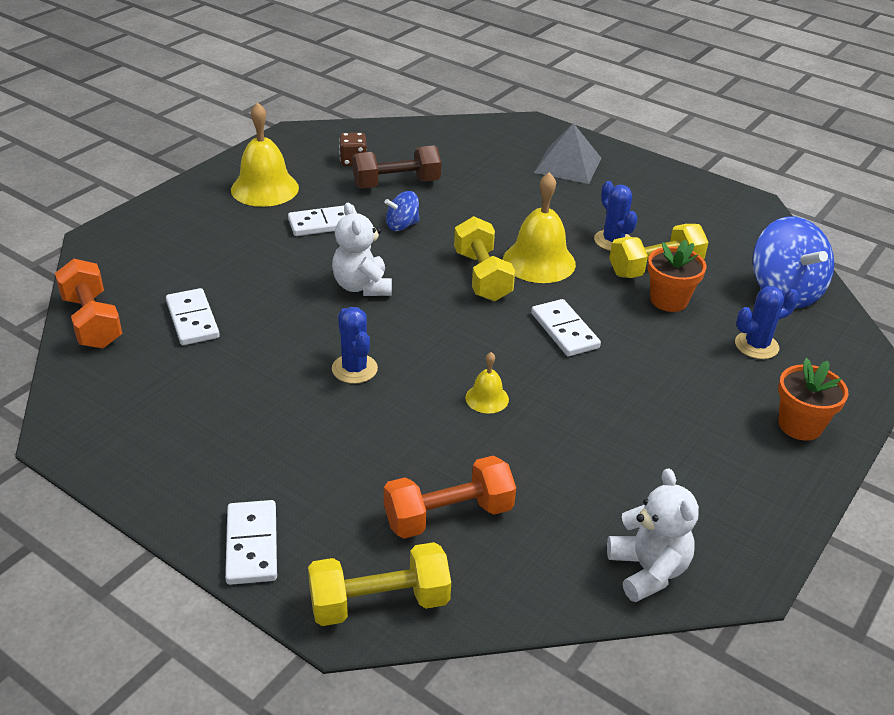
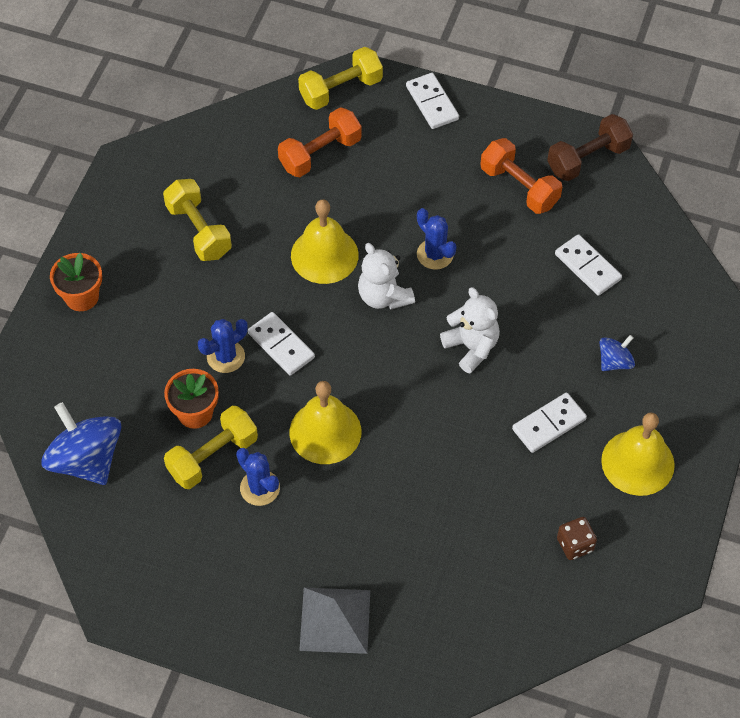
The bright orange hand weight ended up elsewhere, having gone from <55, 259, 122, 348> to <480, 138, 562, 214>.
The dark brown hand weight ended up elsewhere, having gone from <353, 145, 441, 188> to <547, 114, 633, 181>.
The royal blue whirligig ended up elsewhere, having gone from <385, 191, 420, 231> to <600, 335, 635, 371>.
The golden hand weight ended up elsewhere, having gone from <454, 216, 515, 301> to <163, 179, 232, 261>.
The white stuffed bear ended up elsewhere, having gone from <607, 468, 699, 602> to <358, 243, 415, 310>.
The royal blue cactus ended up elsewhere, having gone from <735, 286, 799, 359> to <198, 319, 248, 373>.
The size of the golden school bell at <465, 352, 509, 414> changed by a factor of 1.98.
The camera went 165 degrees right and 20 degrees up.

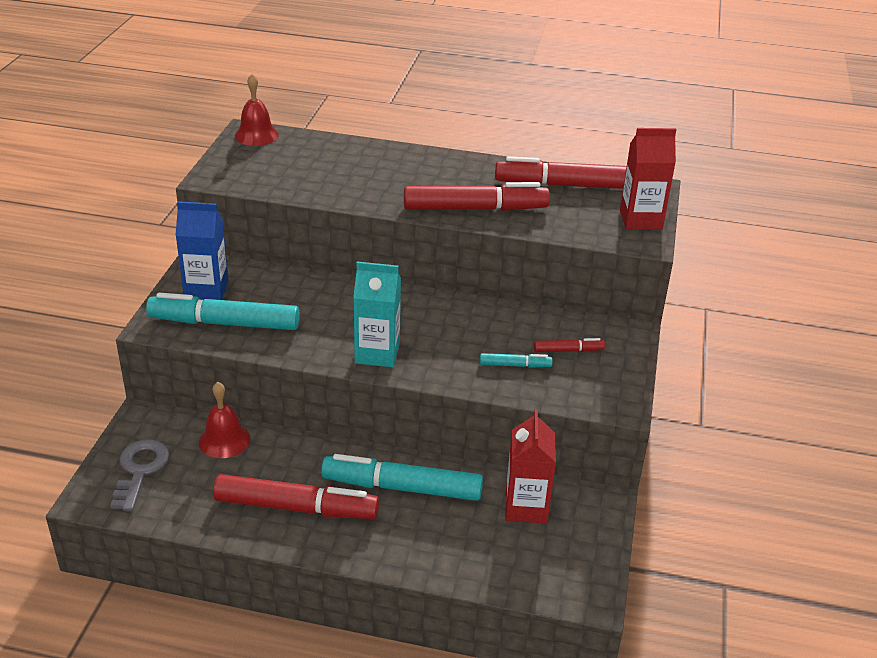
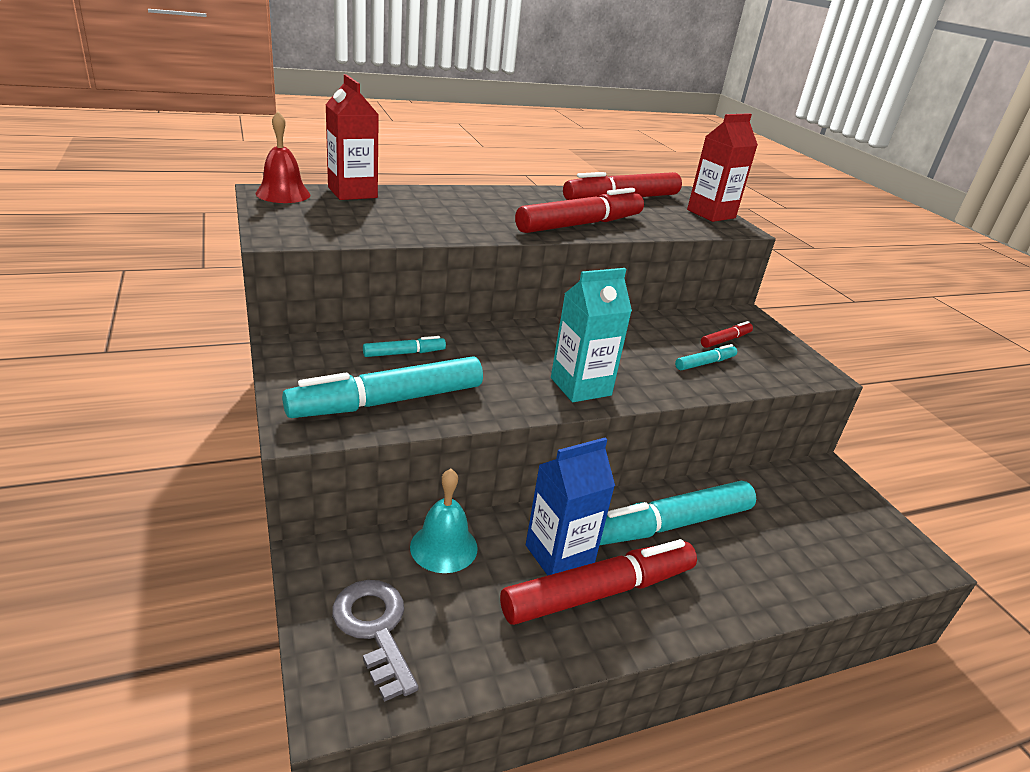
The second view gained the teal marker pen at <363, 336, 446, 357>.
The royal blue milk carton ended up elsewhere, having gone from <175, 201, 229, 300> to <526, 437, 615, 576>.
The scarlet milk carton ended up elsewhere, having gone from <506, 409, 556, 524> to <325, 74, 379, 200>.
What was the scarlet school bell at <199, 382, 250, 458> turned into the teal school bell at <410, 469, 478, 573>.
The camera went 35 degrees left and 5 degrees down.

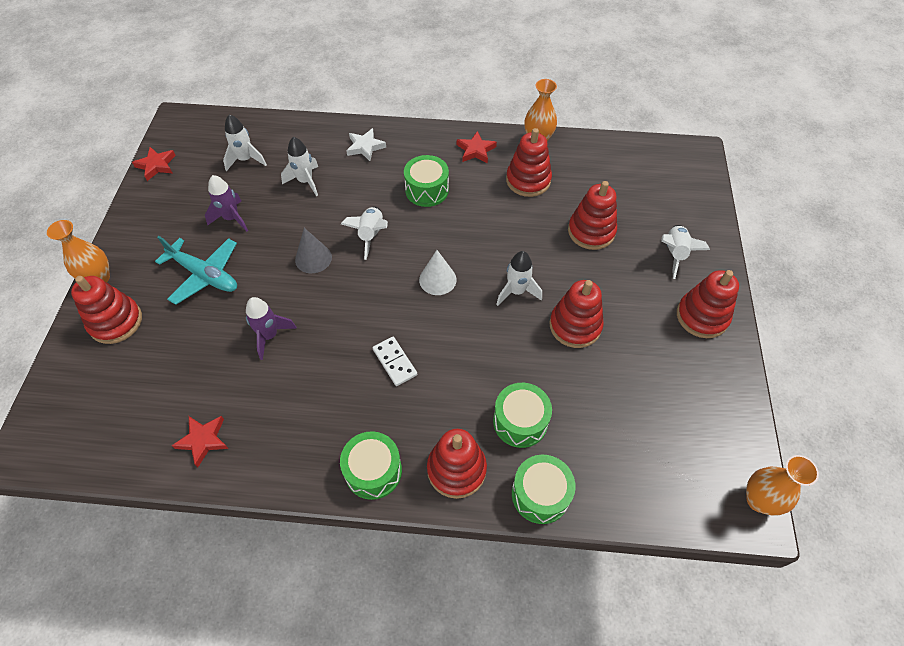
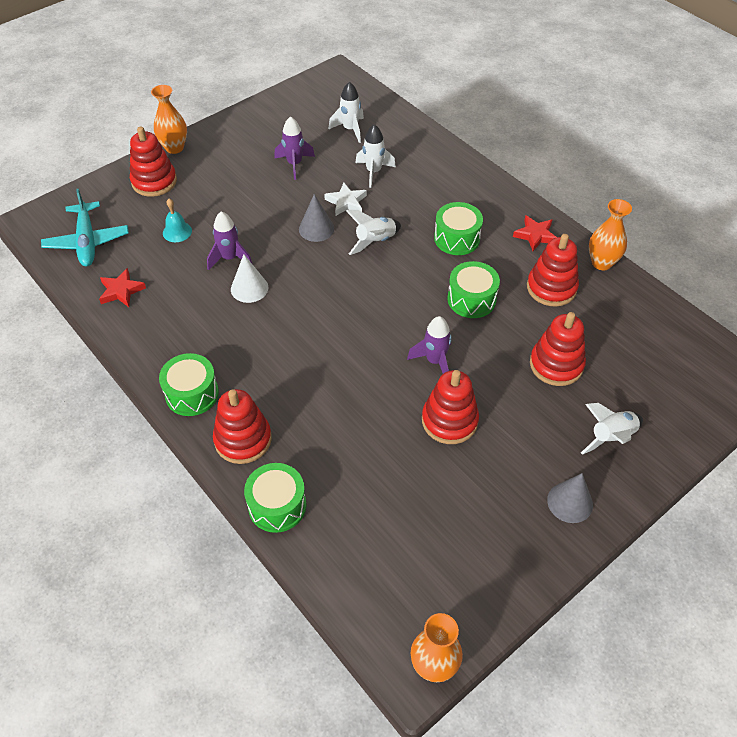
The second view lost the scarlet star at <132, 147, 176, 181>.
The second view lost the white domino tile at <373, 337, 417, 386>.
The second view gained the teal school bell at <163, 199, 192, 242>.
The teal aeroplane ended up elsewhere, having gone from <155, 236, 237, 305> to <41, 189, 129, 266>.
The white star ended up elsewhere, having gone from <346, 128, 386, 161> to <324, 182, 367, 216>.
The white cone ended up elsewhere, having gone from <419, 250, 457, 295> to <231, 254, 268, 303>.
The leaf-green toy drum ended up elsewhere, having gone from <493, 383, 552, 448> to <447, 261, 500, 318>.
Where the scarlet stacking rings stood at <677, 270, 739, 338>, the ash-grey cone came to stand at <547, 473, 593, 523>.
What was the white spaceship at <496, 251, 542, 306> turned into the royal purple spaceship at <407, 316, 452, 374>.
The camera went 45 degrees right and 5 degrees down.

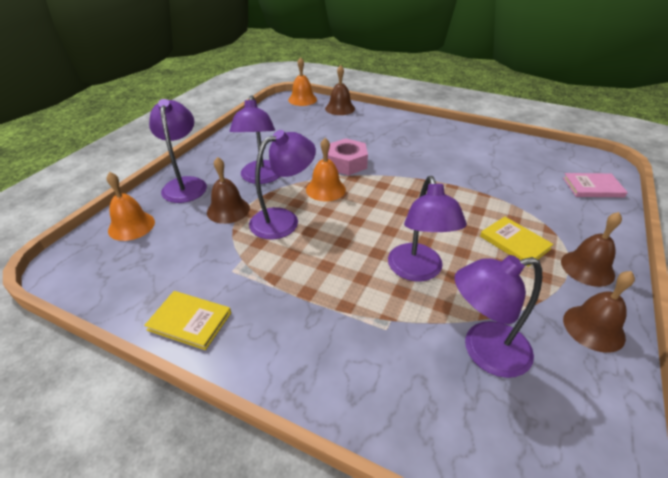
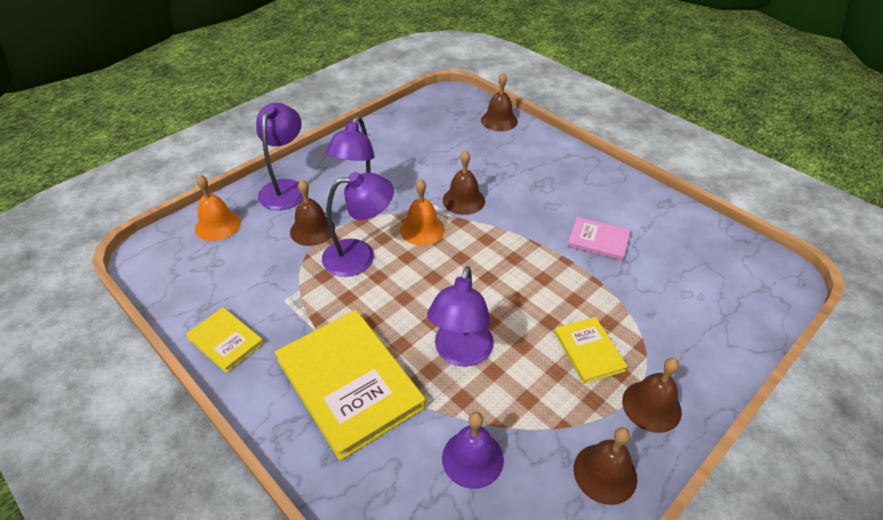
The second view lost the bright orange school bell at <288, 57, 317, 106>.
The second view gained the golden hardback at <275, 310, 426, 461>.
The rose-pink hardback ended up elsewhere, having gone from <563, 173, 628, 197> to <567, 217, 631, 261>.
Where the rose-pink hex nut stood at <328, 138, 368, 175>, the dark brown school bell came to stand at <443, 150, 485, 215>.
Where the royal purple lamp stood at <454, 255, 542, 378>, the royal purple school bell came to stand at <442, 412, 504, 489>.
The camera went 20 degrees right and 5 degrees up.

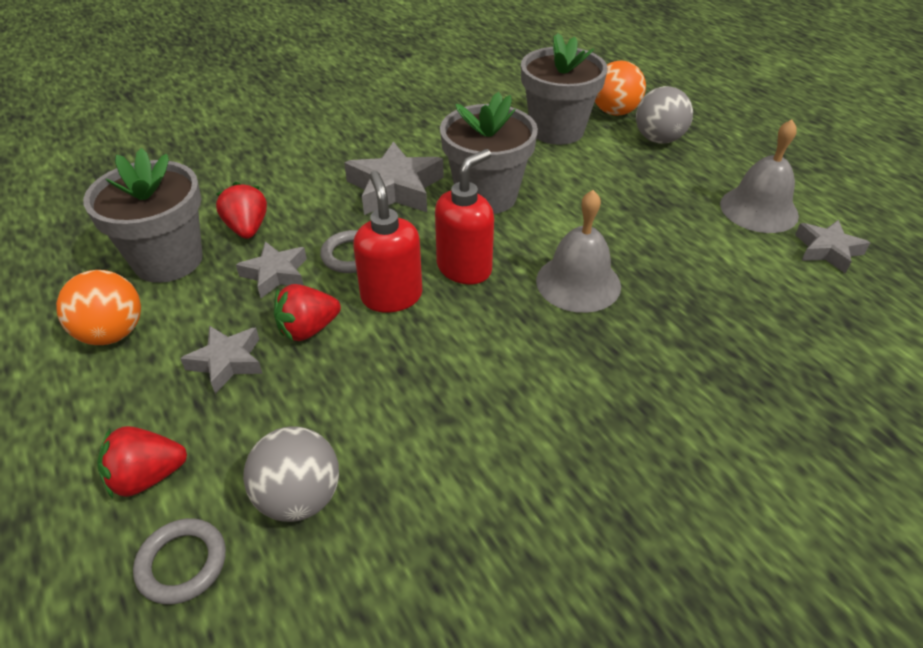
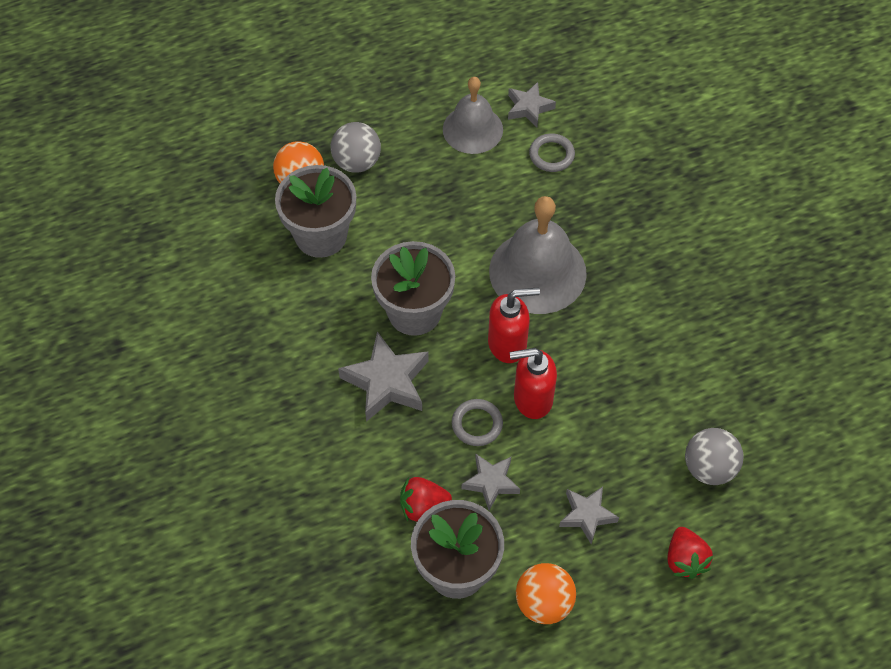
The second view lost the scarlet strawberry at <274, 284, 341, 341>.
The ash-grey ring ended up elsewhere, having gone from <133, 518, 226, 605> to <529, 133, 575, 172>.
The scarlet pump bottle at <435, 149, 494, 284> ended up facing another way, 120 degrees clockwise from before.
The size of the ash-grey school bell at <536, 190, 621, 313> changed by a factor of 1.51.
The camera went 80 degrees left and 15 degrees up.

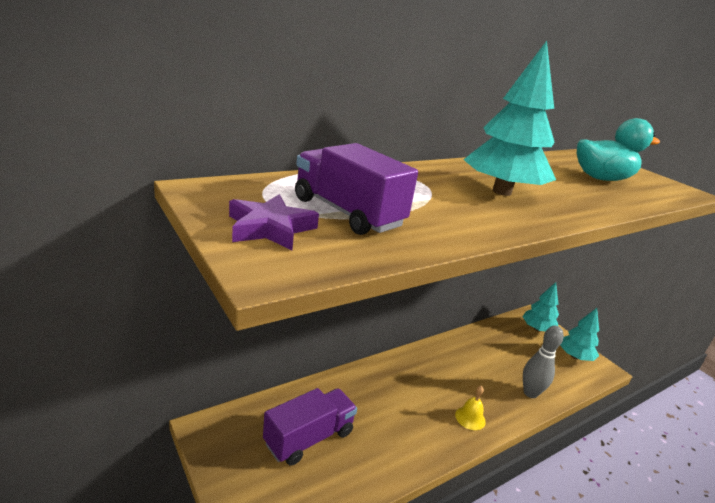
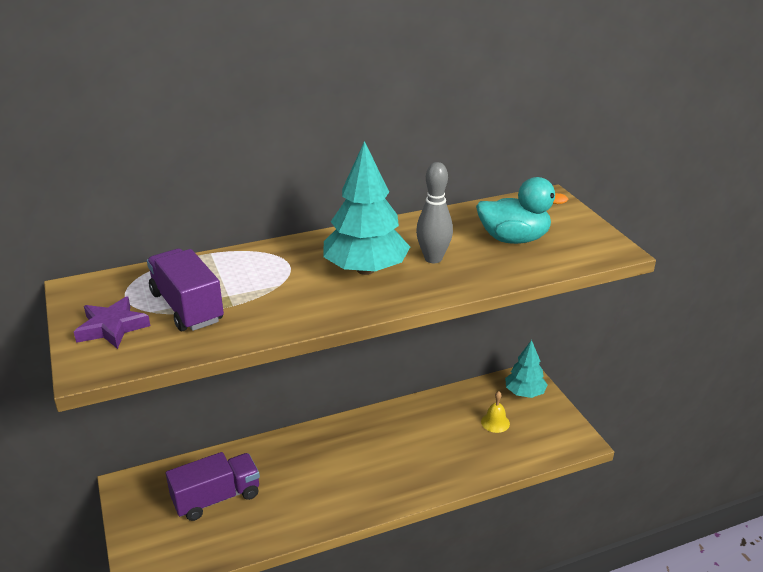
The second view lost the teal tree at <560, 308, 599, 361>.
The golden school bell ended up elsewhere, having gone from <455, 386, 486, 430> to <481, 391, 510, 433>.
The ash-grey tenpin ended up elsewhere, having gone from <523, 326, 564, 398> to <416, 162, 453, 263>.
The camera went 15 degrees right and 5 degrees up.

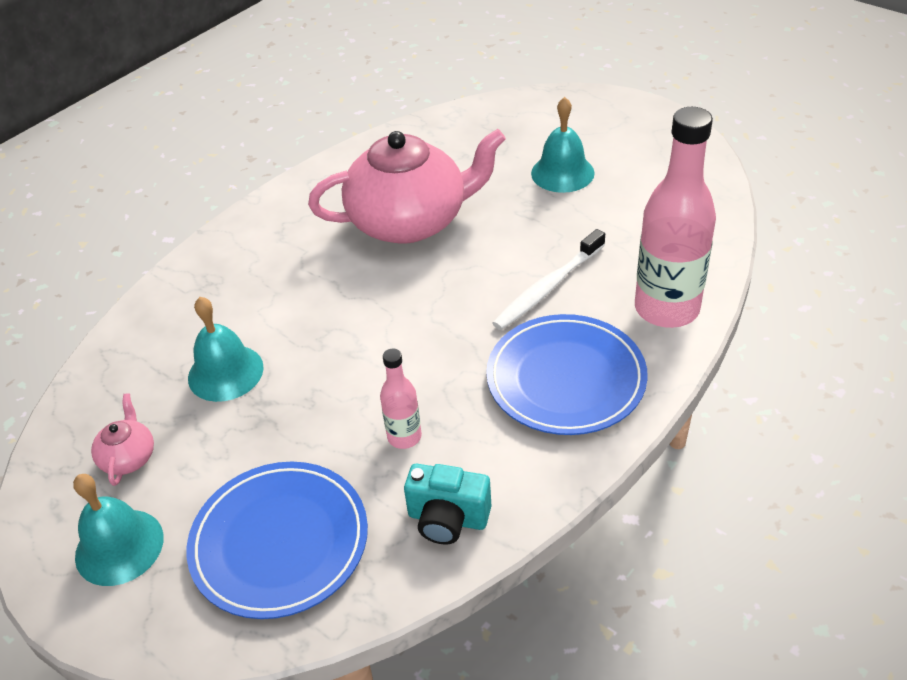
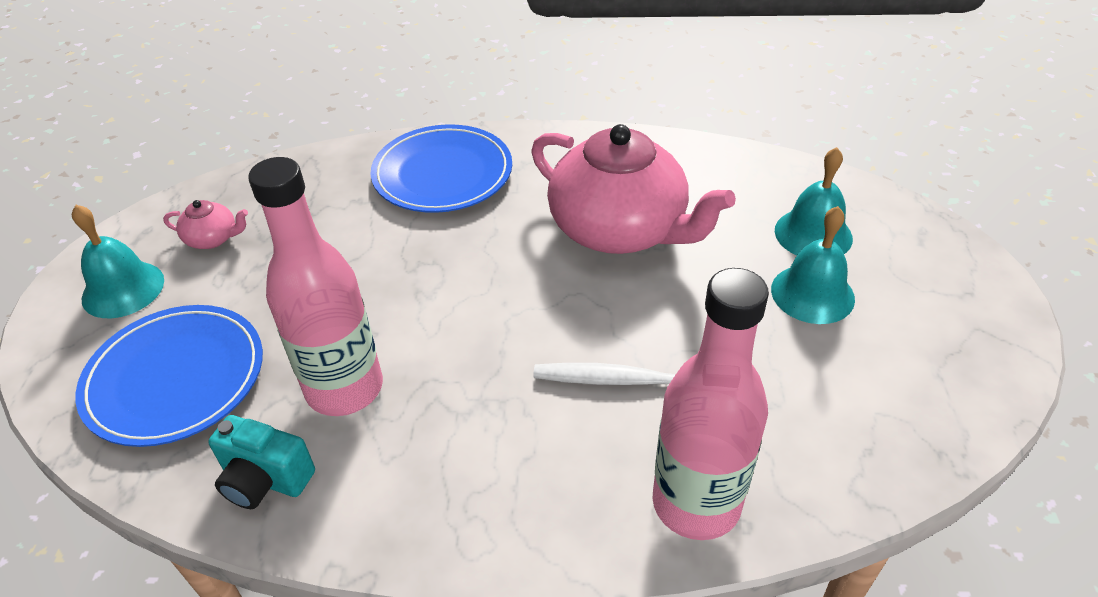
The teal school bell ended up elsewhere, having gone from <188, 297, 264, 402> to <775, 147, 853, 255>.
The royal blue plate ended up elsewhere, having gone from <486, 314, 648, 435> to <370, 124, 512, 213>.
The rose-pink teapot at <91, 394, 154, 486> ended up facing another way, 45 degrees clockwise from before.
The teal compact camera at <404, 464, 491, 545> ended up facing another way, 45 degrees counterclockwise from before.
The size of the rose-pink bottle at <380, 349, 422, 449> changed by a factor of 2.06.
The camera went 50 degrees right and 0 degrees up.

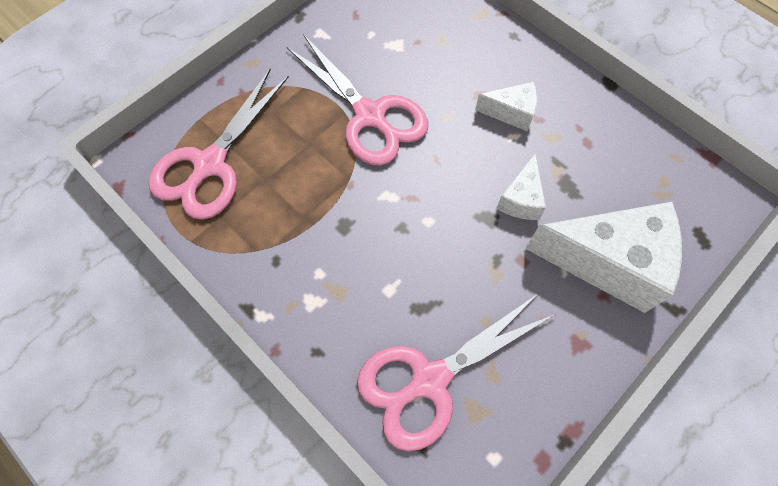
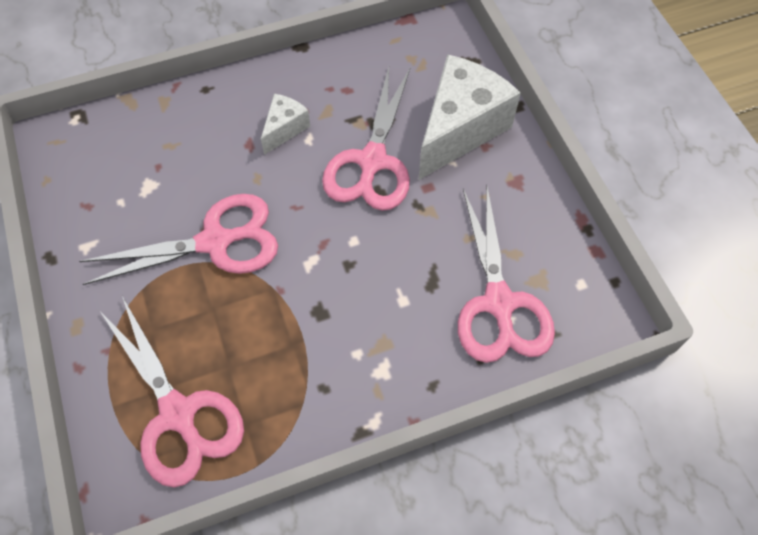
Where the white cheese stood at <496, 154, 546, 220>, the rose-pink shears came to stand at <322, 67, 410, 211>.
The camera went 65 degrees left and 5 degrees down.

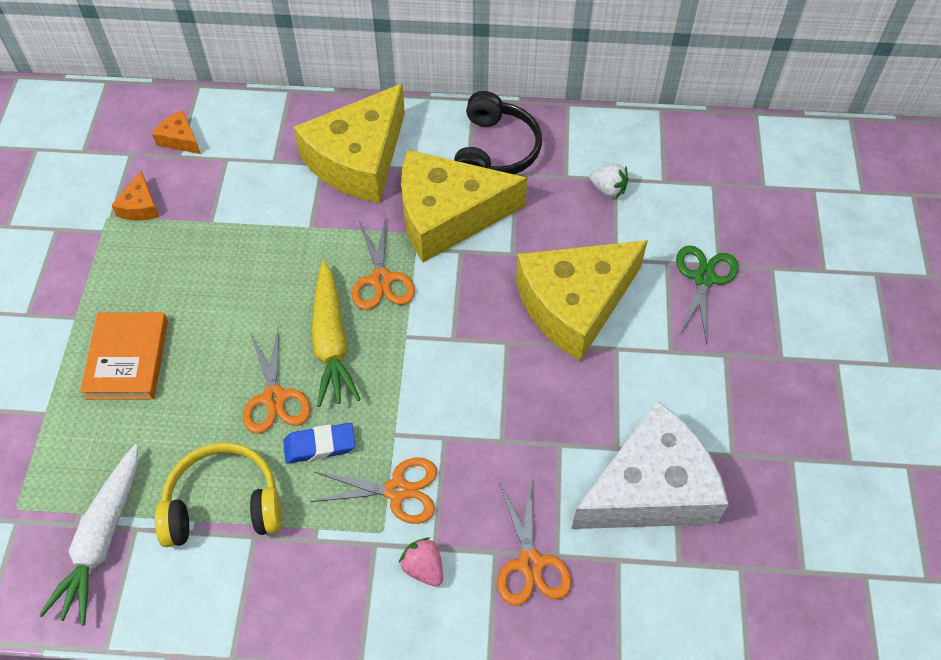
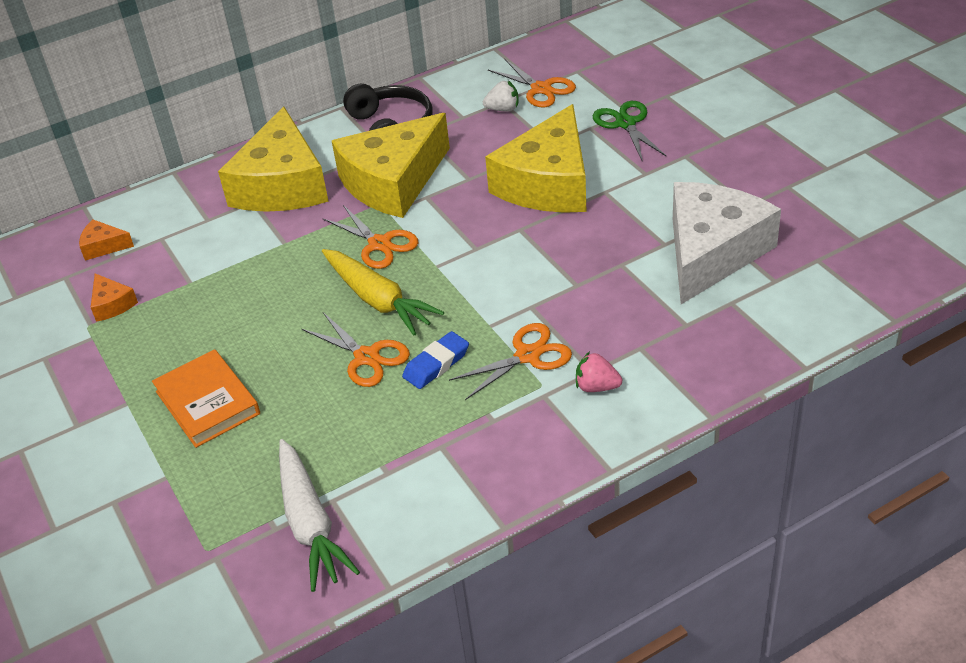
The second view lost the golden headset at <155, 443, 282, 547>.
The bright orange shears ended up elsewhere, having gone from <497, 478, 571, 606> to <488, 59, 576, 107>.
The camera went 30 degrees left and 15 degrees down.

